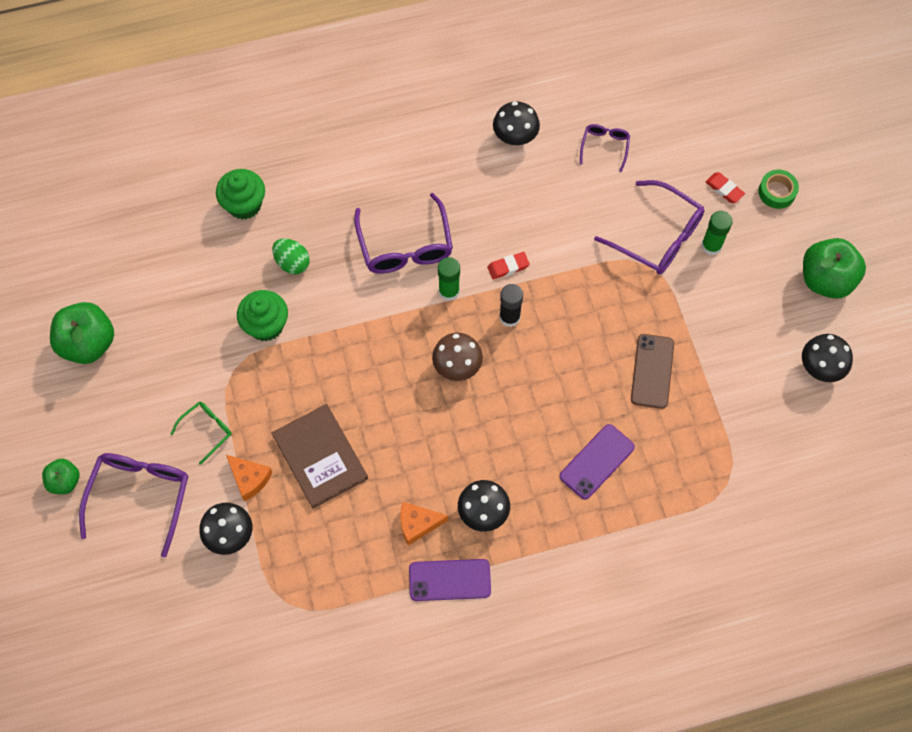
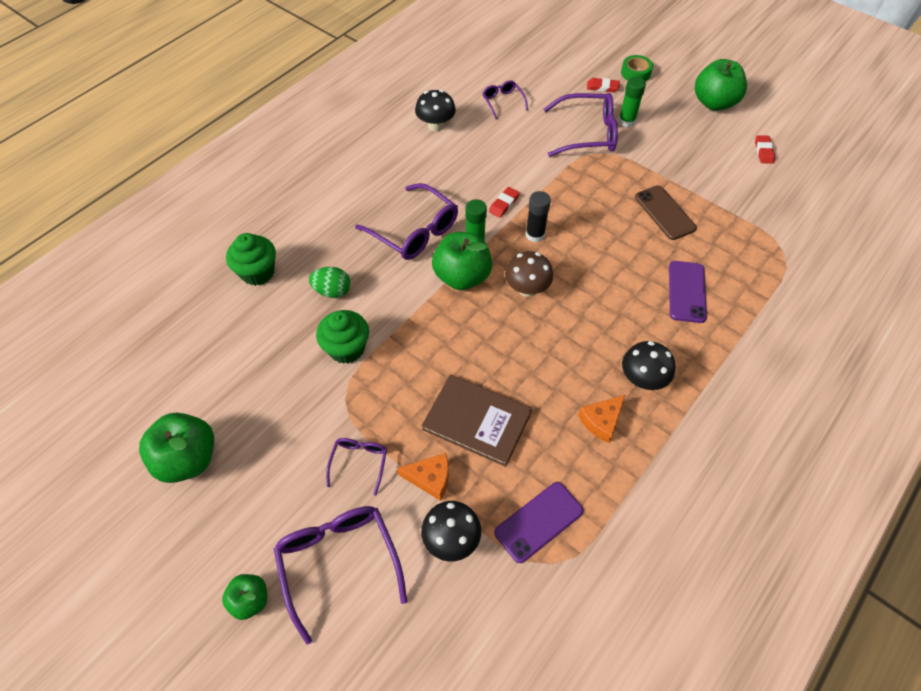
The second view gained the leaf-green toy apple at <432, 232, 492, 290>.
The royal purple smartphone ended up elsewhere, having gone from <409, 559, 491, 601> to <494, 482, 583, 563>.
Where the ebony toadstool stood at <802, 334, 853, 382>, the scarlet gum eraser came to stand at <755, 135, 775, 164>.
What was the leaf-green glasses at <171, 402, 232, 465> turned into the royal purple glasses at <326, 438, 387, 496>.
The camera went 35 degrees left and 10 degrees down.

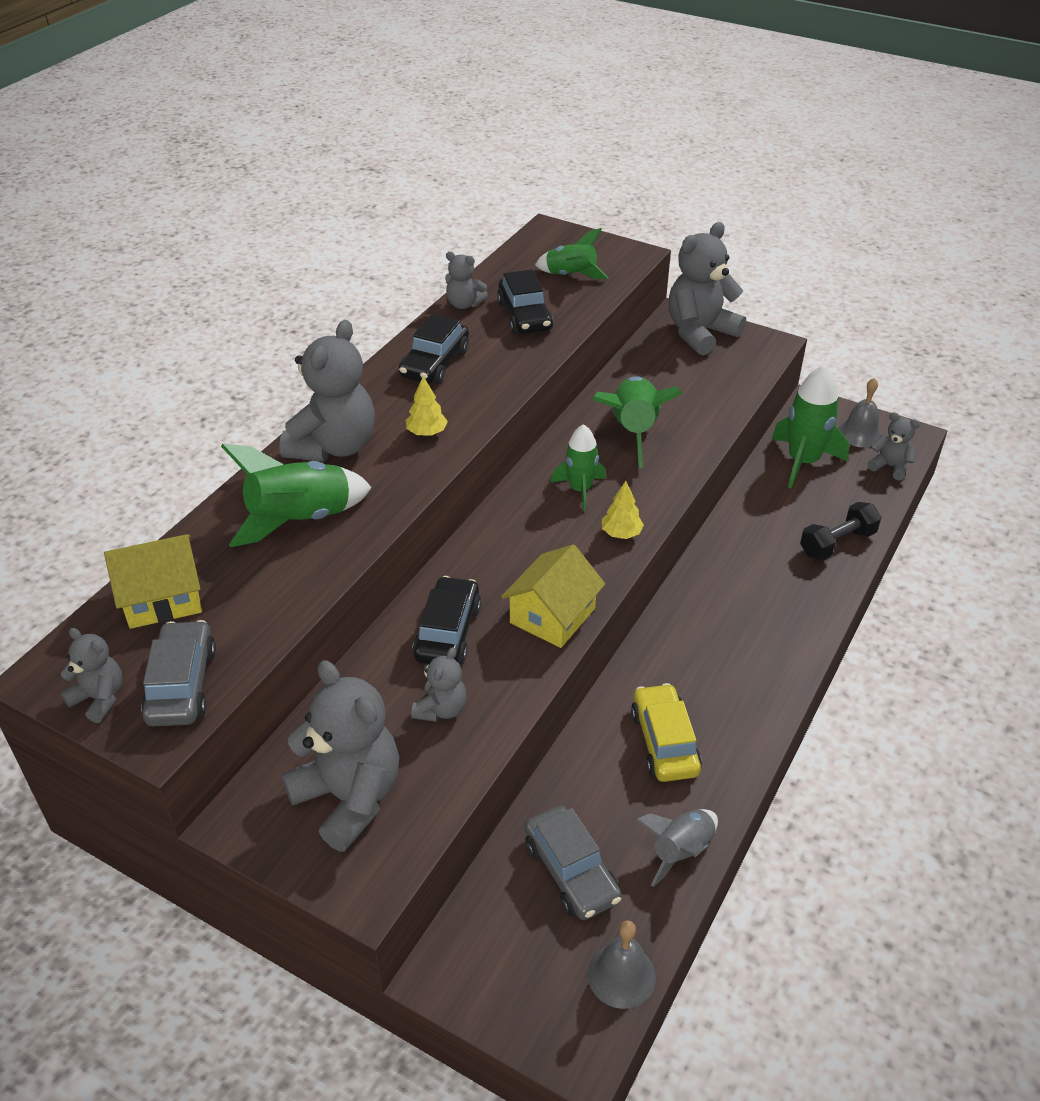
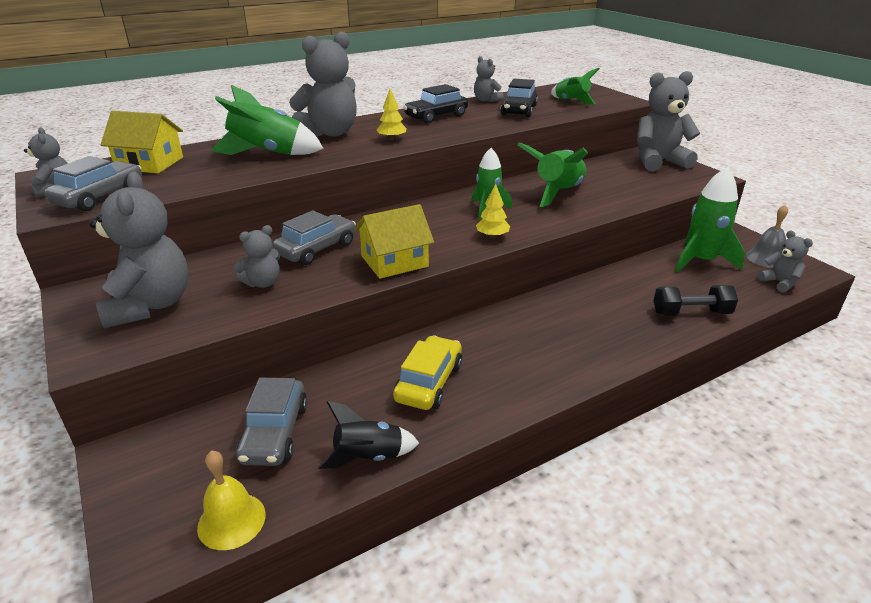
What was the ebony toy car at <412, 576, 481, 664> turned into the ash-grey toy car at <273, 210, 356, 265>.
What was the ash-grey school bell at <587, 921, 656, 1009> turned into the golden school bell at <197, 451, 266, 550>.
What was the ash-grey spaceship at <636, 809, 718, 887> turned into the ebony spaceship at <318, 401, 419, 469>.
The camera went 30 degrees right and 10 degrees down.

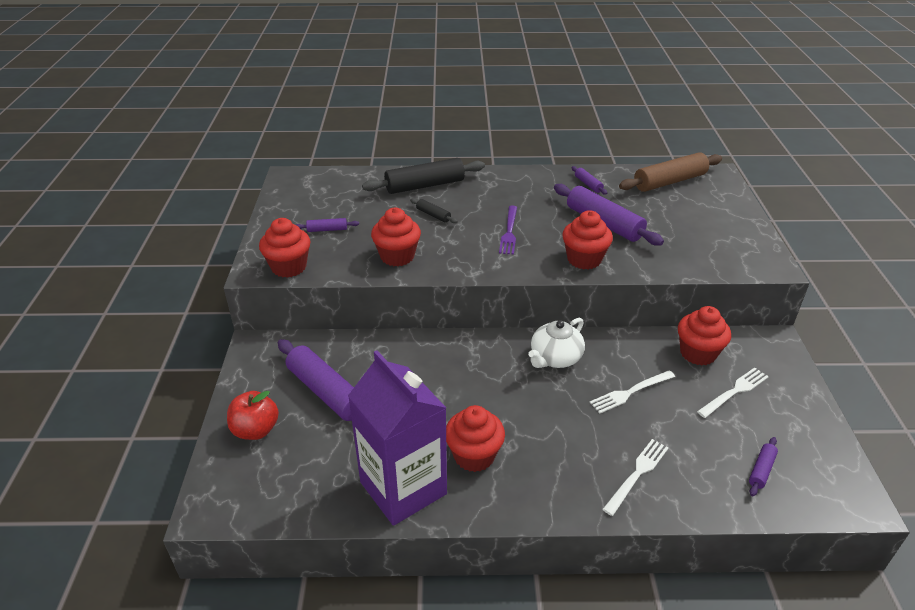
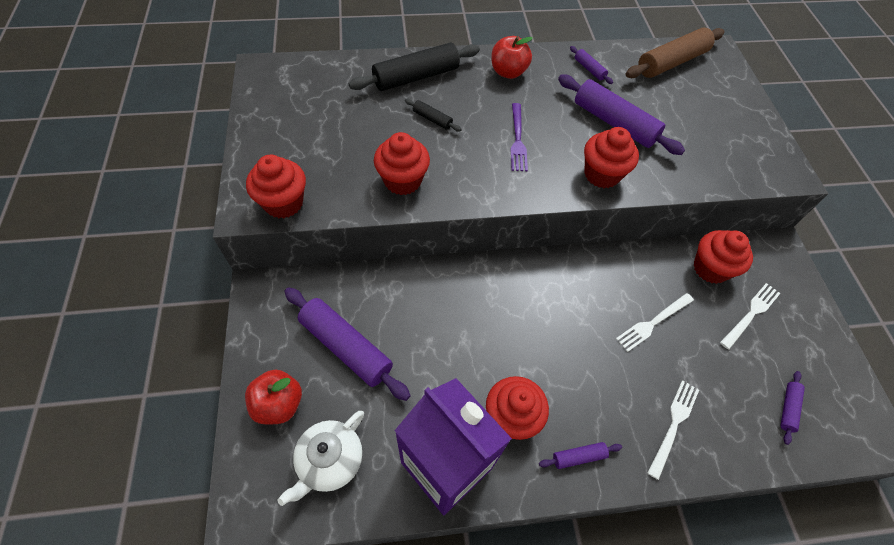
The second view gained the scarlet toy apple at <492, 36, 533, 79>.
The royal purple pastry roller ended up elsewhere, having gone from <296, 218, 359, 232> to <539, 442, 622, 469>.
The white teapot ended up elsewhere, having gone from <528, 318, 585, 368> to <277, 411, 364, 506>.
The camera went 10 degrees left and 20 degrees up.

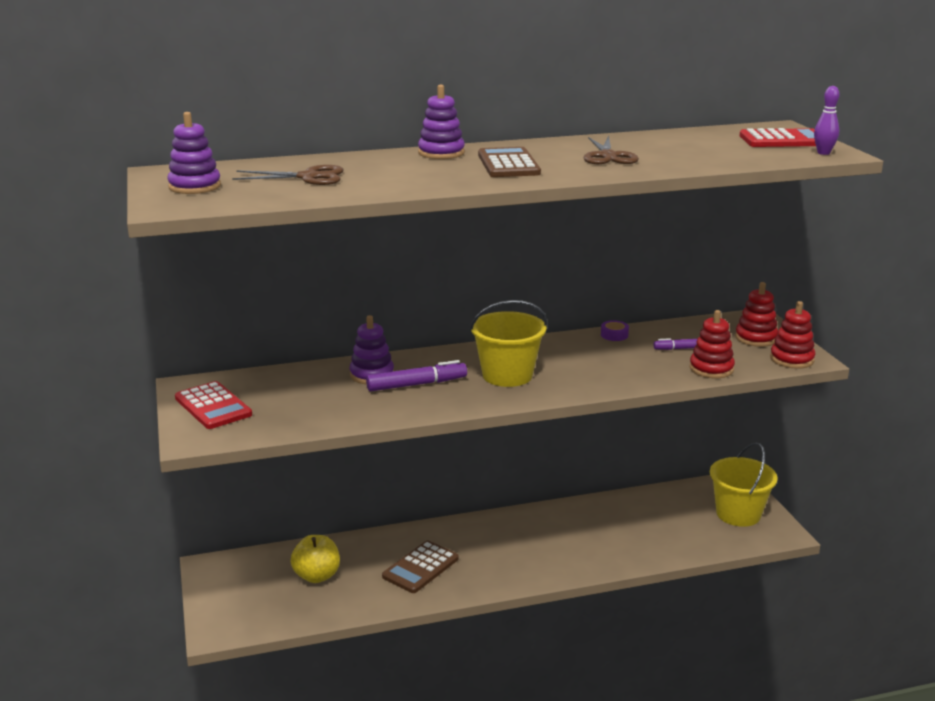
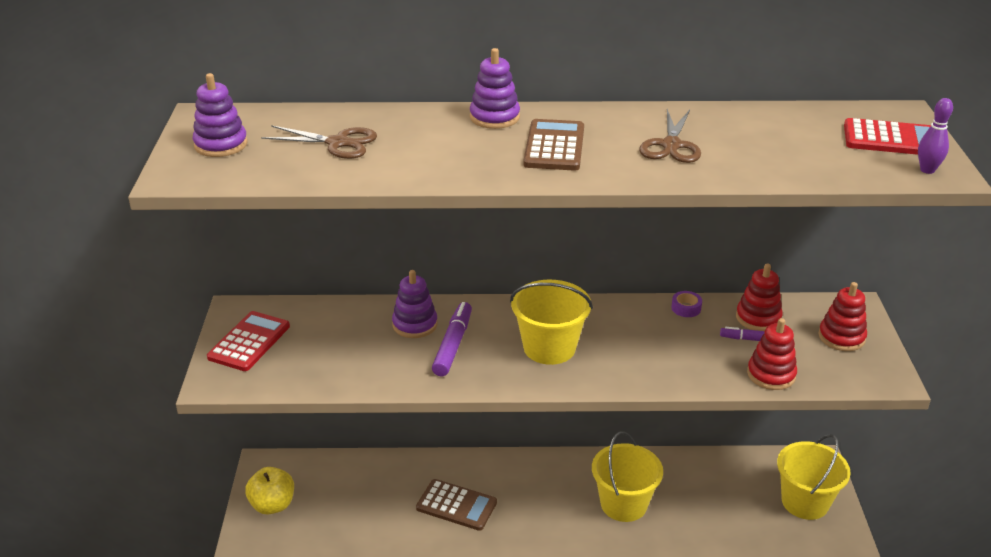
The second view gained the golden bucket at <592, 431, 663, 522>.
The golden toy apple ended up elsewhere, having gone from <290, 535, 340, 583> to <245, 467, 294, 515>.
The scarlet stacking rings ended up elsewhere, having gone from <770, 301, 815, 369> to <736, 264, 783, 331>.
The scarlet pocket calculator at <175, 381, 252, 429> ended up facing another way, 135 degrees counterclockwise from before.
The royal purple marker pen at <366, 360, 467, 391> ended up facing another way, 75 degrees counterclockwise from before.
The dark brown pocket calculator at <382, 540, 459, 593> ended up facing another way, 120 degrees counterclockwise from before.
The camera went 15 degrees right and 10 degrees up.

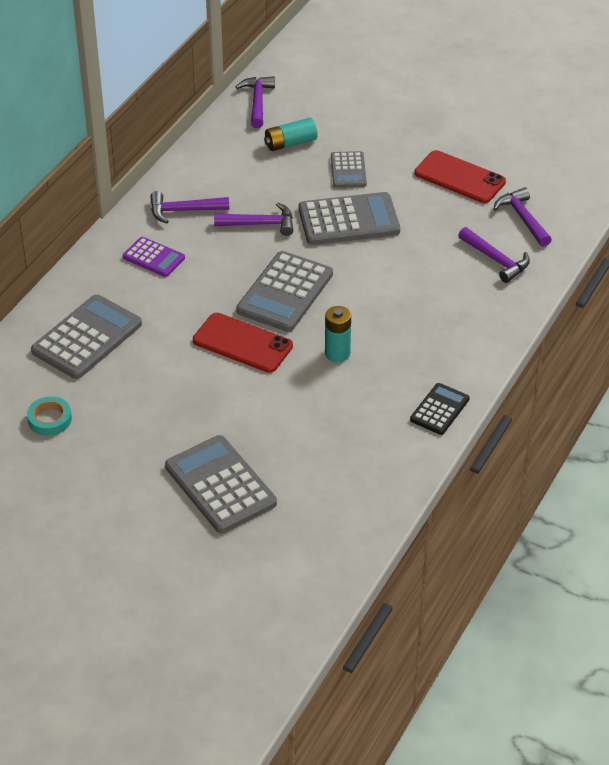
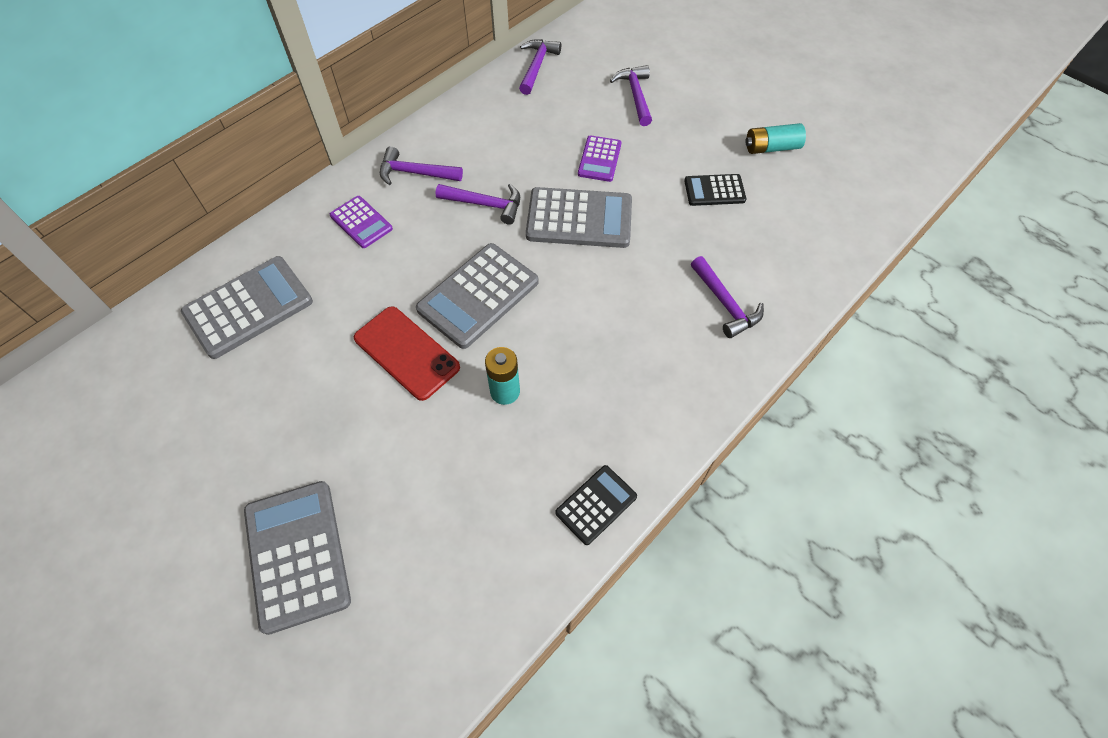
The second view lost the teal sticky tape at <27, 396, 72, 436>.
The teal battery ended up elsewhere, having gone from <264, 118, 317, 151> to <745, 123, 806, 154>.
The royal purple claw hammer ended up elsewhere, having gone from <493, 187, 552, 247> to <610, 65, 652, 126>.
Where the scarlet smartphone stood at <414, 150, 506, 203>, the ebony pocket calculator came to stand at <684, 174, 746, 206>.
What was the ash-grey pocket calculator at <331, 151, 367, 188> turned into the royal purple pocket calculator at <578, 135, 622, 182>.
The camera went 15 degrees right and 15 degrees up.

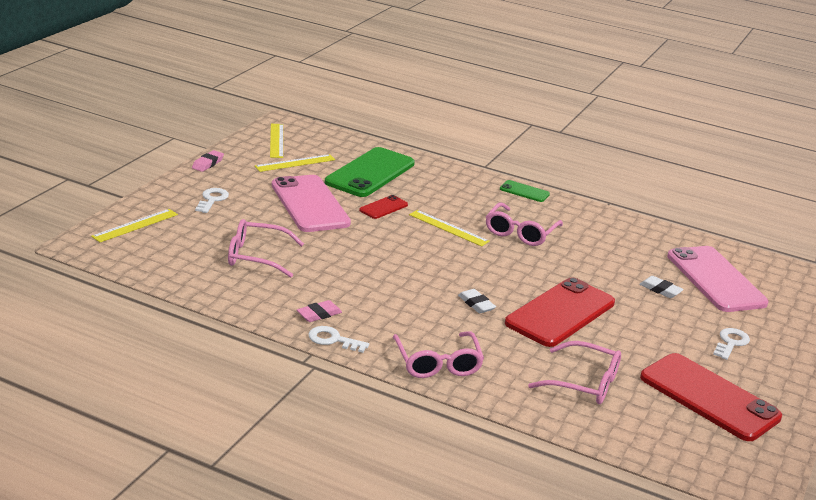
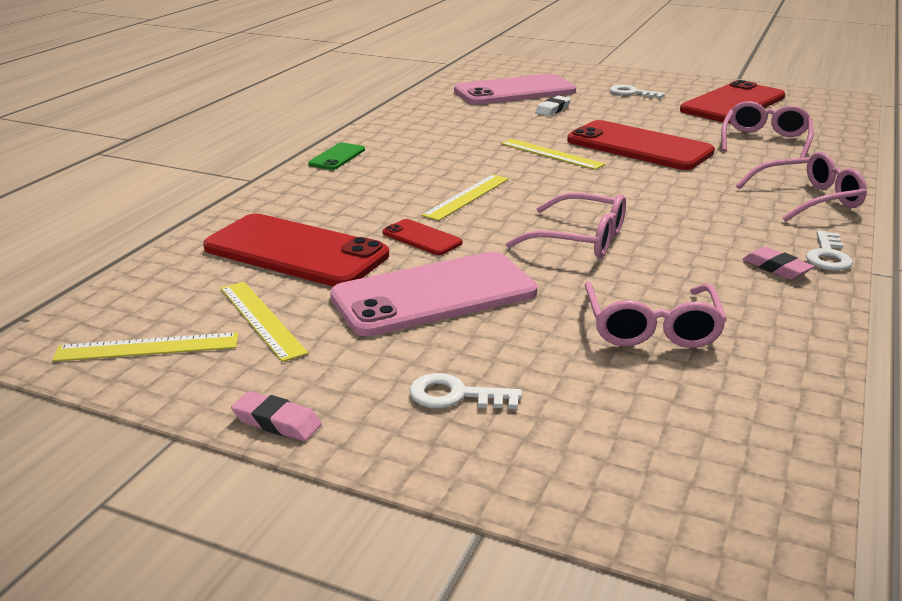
The second view lost the white gum eraser at <458, 289, 496, 313>.
The golden measuring stick ended up elsewhere, having gone from <91, 209, 178, 242> to <501, 139, 605, 170>.
The rose-pink glasses ended up elsewhere, having gone from <486, 203, 563, 246> to <506, 193, 626, 258>.
What was the leaf-green smartphone at <325, 147, 415, 197> turned into the scarlet smartphone at <203, 213, 389, 287>.
The camera went 90 degrees left and 0 degrees up.

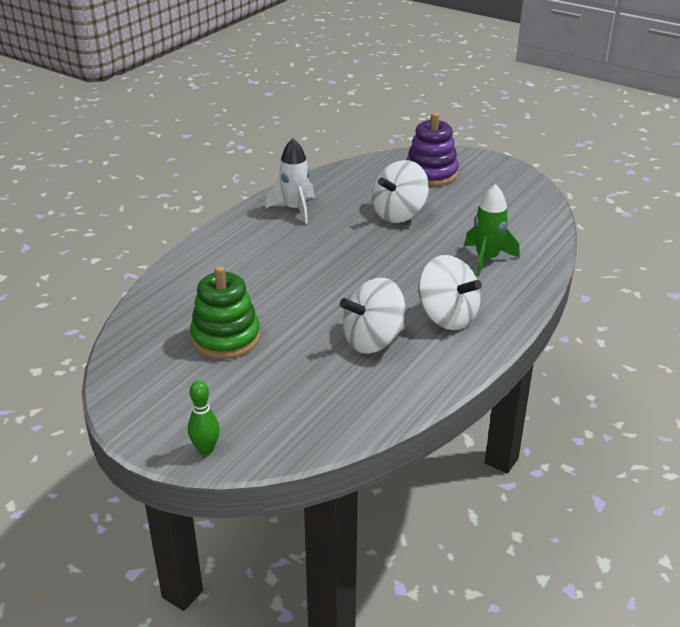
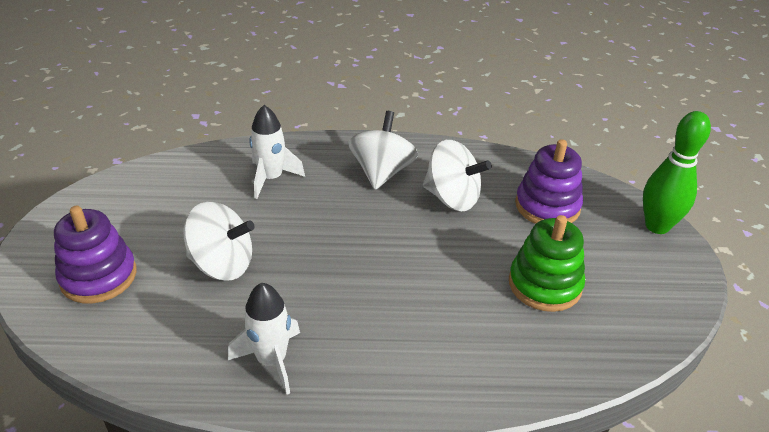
The second view gained the royal purple stacking rings at <515, 139, 583, 224>.
What was the leaf-green spaceship at <464, 184, 520, 276> turned into the white spaceship at <249, 105, 305, 199>.
The size of the leaf-green tenpin at <188, 381, 220, 455> changed by a factor of 1.82.
The camera went 125 degrees left and 5 degrees up.

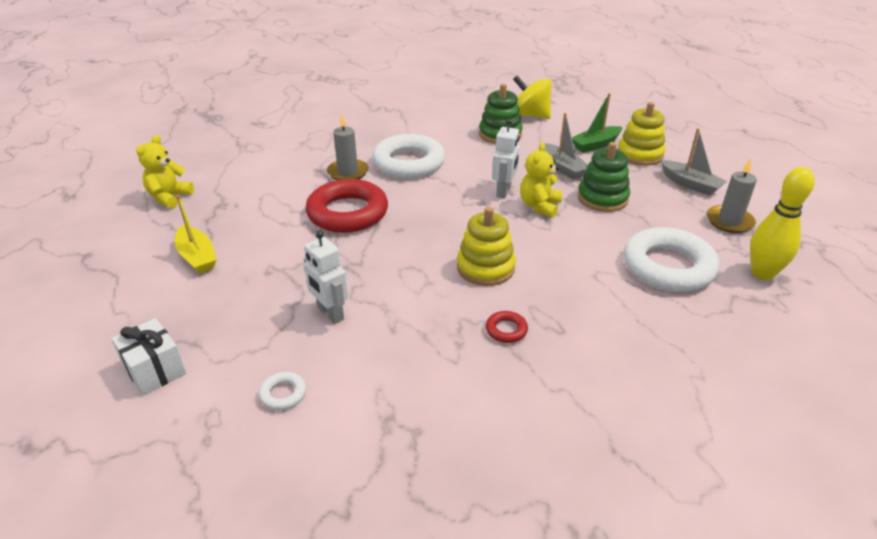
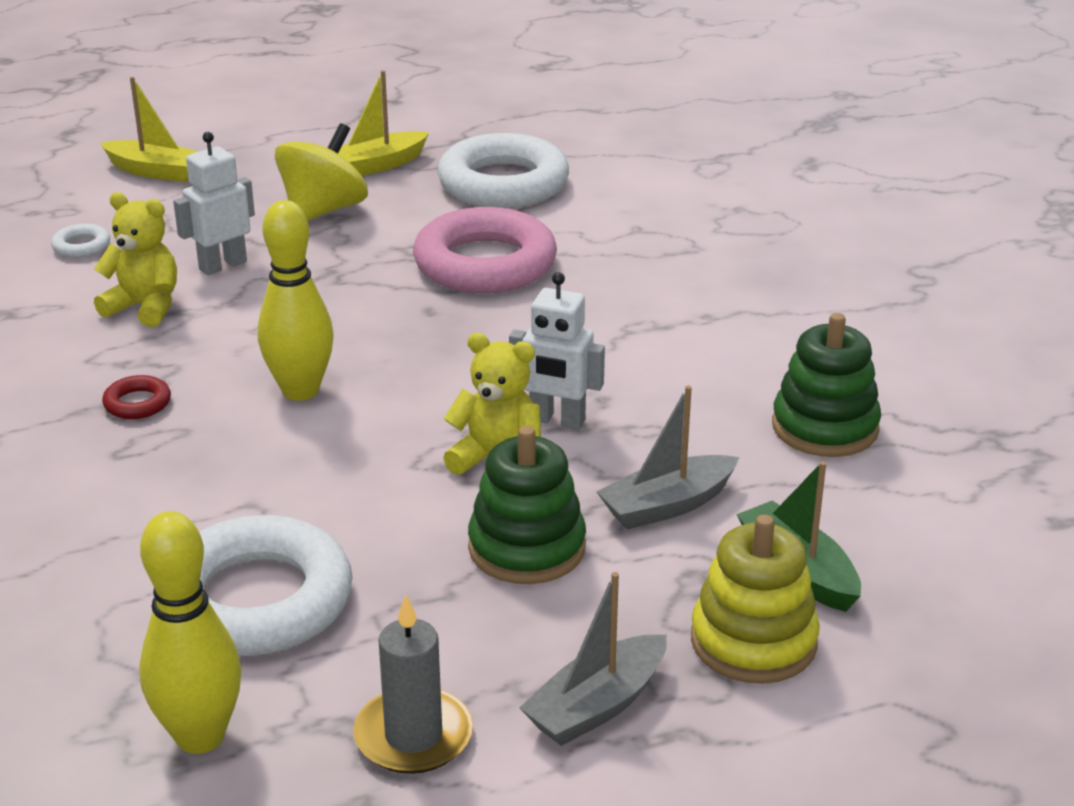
The second view lost the ash-grey wax candle at <327, 114, 369, 180>.
The golden stuffed bear ended up elsewhere, having gone from <136, 135, 194, 209> to <94, 192, 177, 327>.
The white ring ended up elsewhere, having gone from <372, 134, 445, 179> to <437, 133, 569, 208>.
The golden whirligig ended up elsewhere, having gone from <513, 76, 552, 119> to <275, 123, 368, 221>.
Where the white gift stood at <111, 318, 186, 395>, the golden boat came to stand at <101, 77, 198, 182>.
Where the golden stacking rings stood at <457, 207, 516, 286>, the golden tenpin came to stand at <258, 200, 334, 401>.
What was the scarlet ring at <305, 179, 388, 233> turned into the rose-pink ring at <413, 207, 557, 293>.
The camera went 90 degrees right and 5 degrees down.

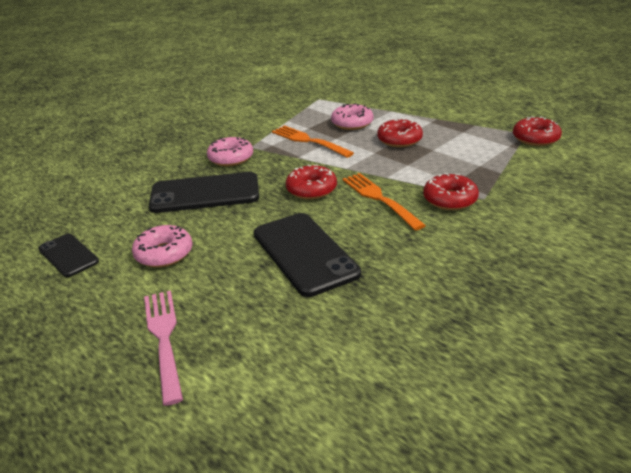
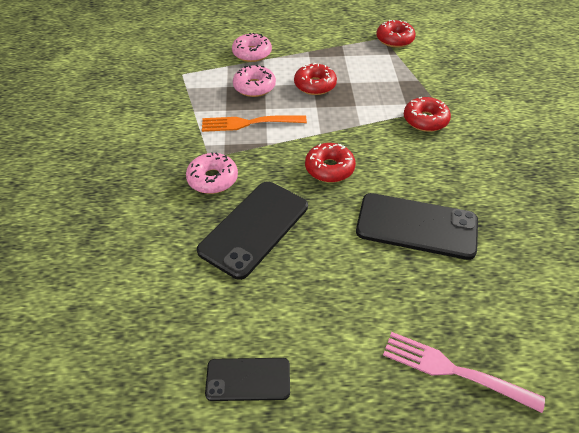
The second view lost the bright orange dinner fork at <343, 173, 426, 231>.
The rose-pink glazed donut ended up elsewhere, having gone from <132, 225, 192, 268> to <232, 33, 272, 62>.
The camera went 50 degrees left and 15 degrees up.

